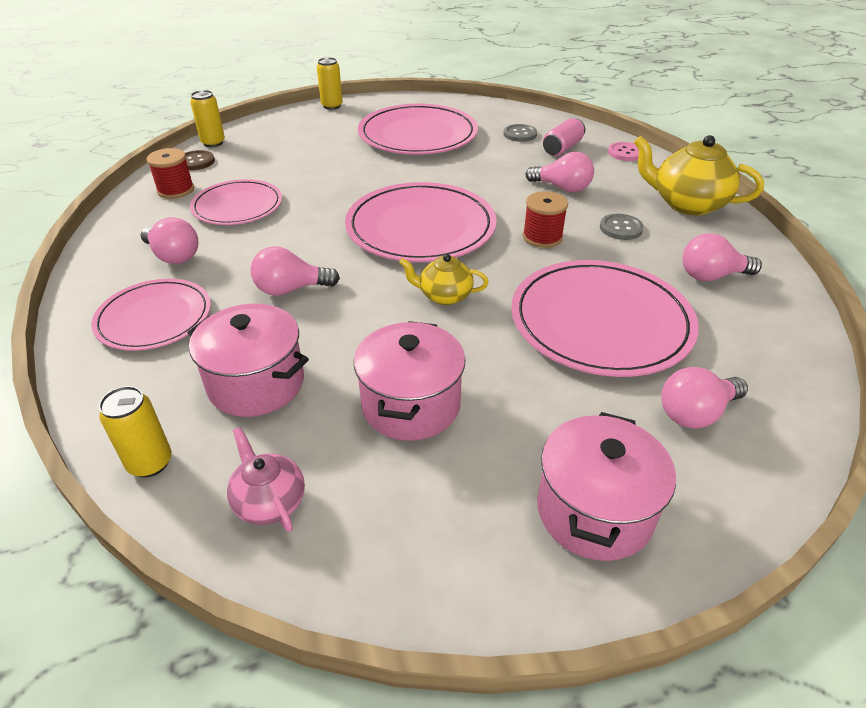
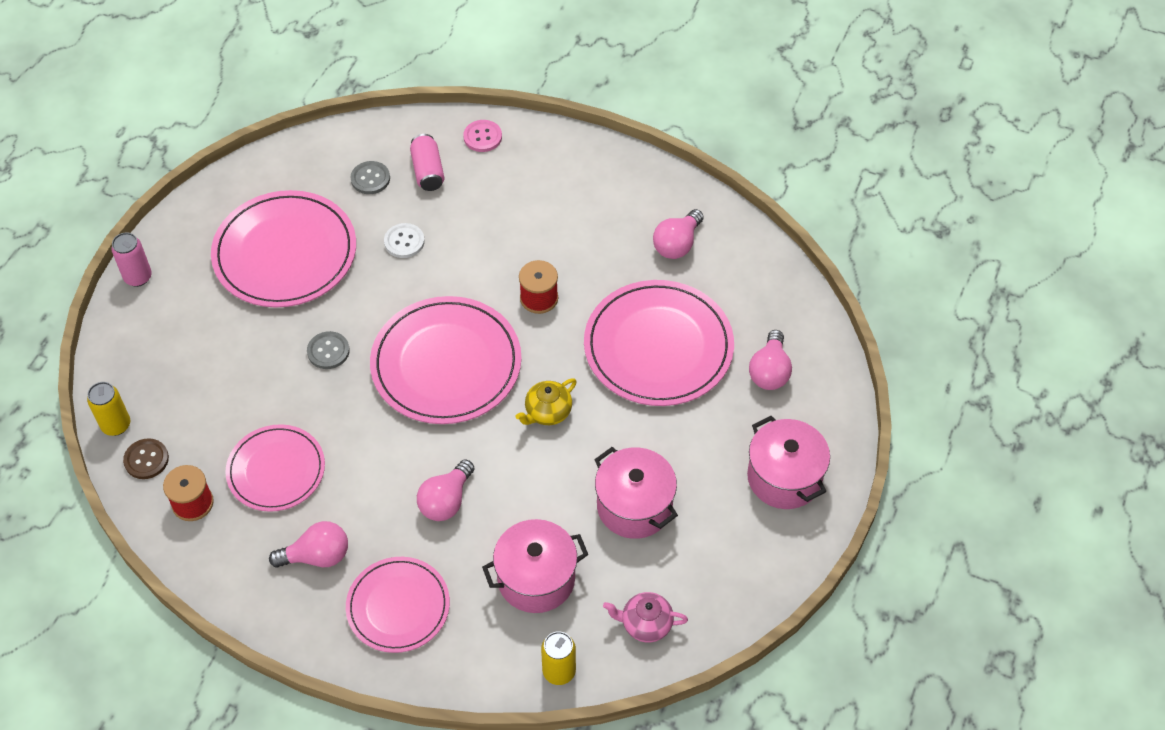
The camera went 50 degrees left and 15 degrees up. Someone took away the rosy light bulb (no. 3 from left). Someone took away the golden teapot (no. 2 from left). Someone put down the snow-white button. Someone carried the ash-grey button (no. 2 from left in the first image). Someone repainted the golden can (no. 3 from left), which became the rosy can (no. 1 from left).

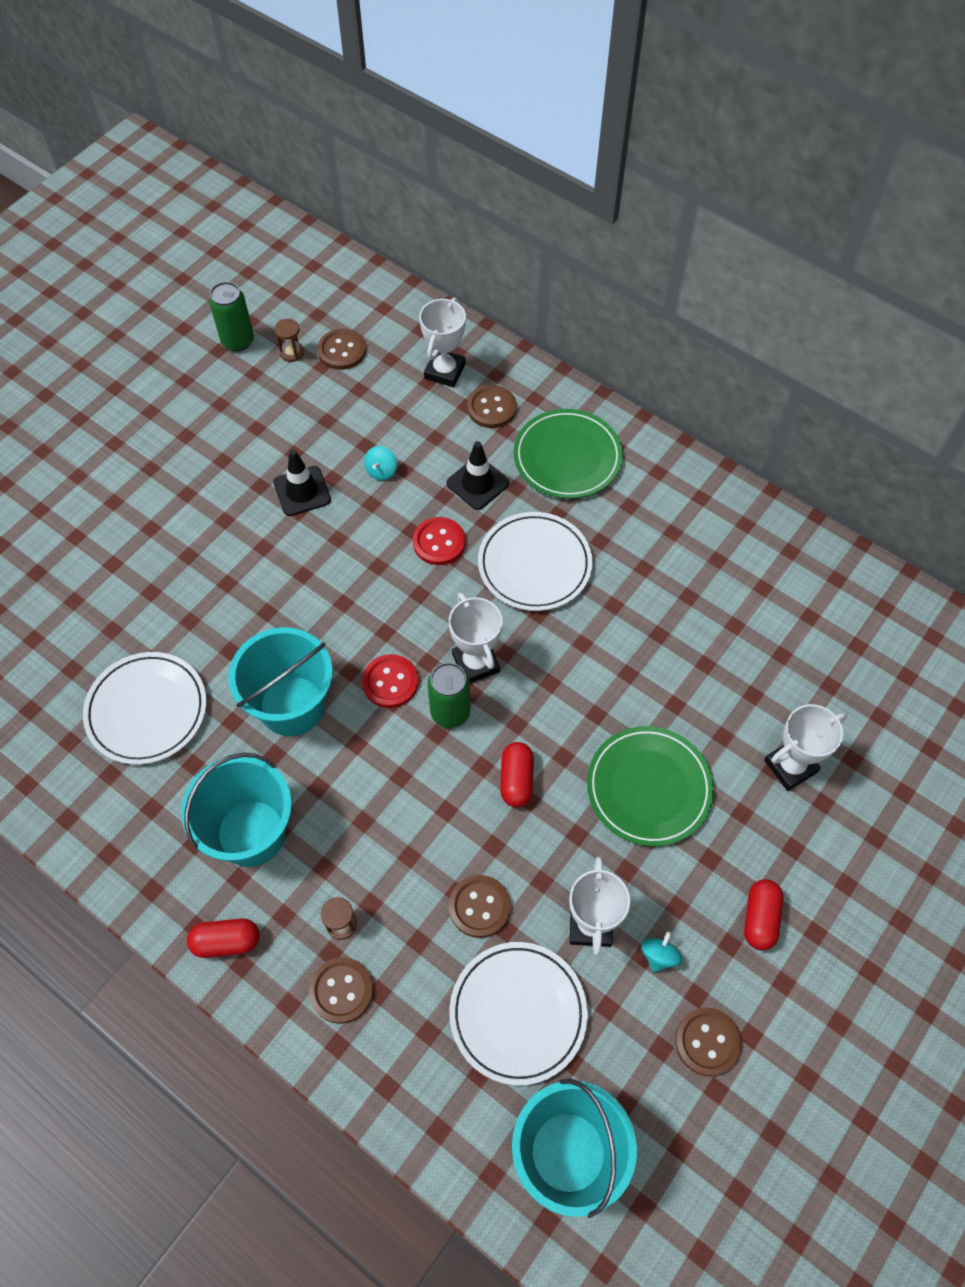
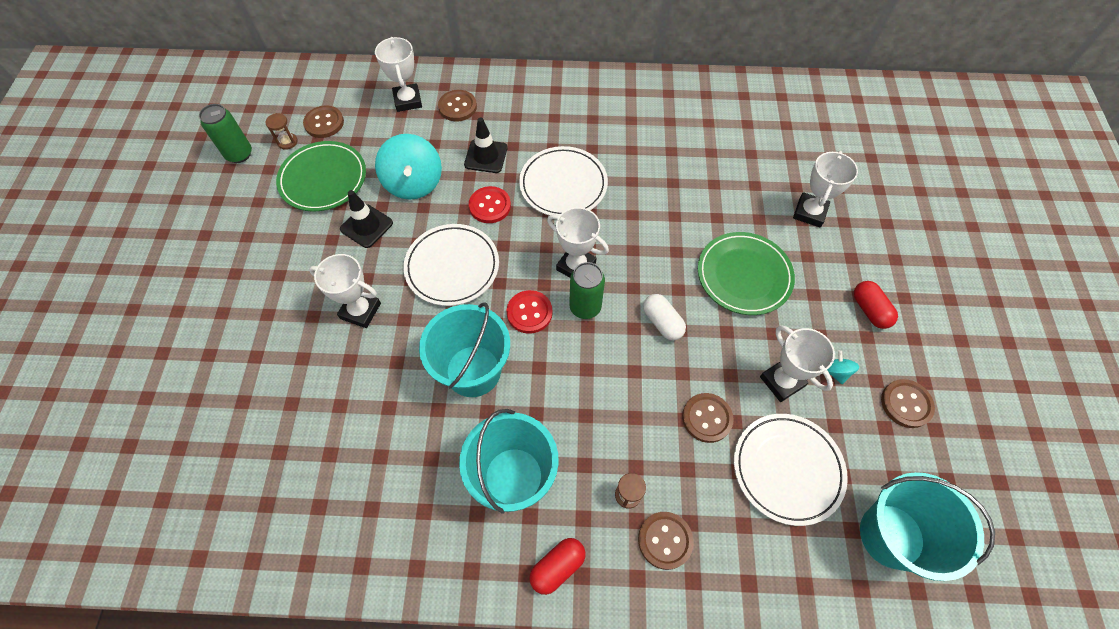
The camera went 35 degrees left and 0 degrees up. Someone put down the snow-white award cup (no. 1 from left). Someone carried the snow-white flat dish (no. 1 from left). Someone carried the leaf-green flat dish (no. 1 from left). Someone repainted the scarlet pill (no. 2 from left), which became the snow-white pill. Someone scaled the teal spinning top (no. 1 from left) by 2.25.

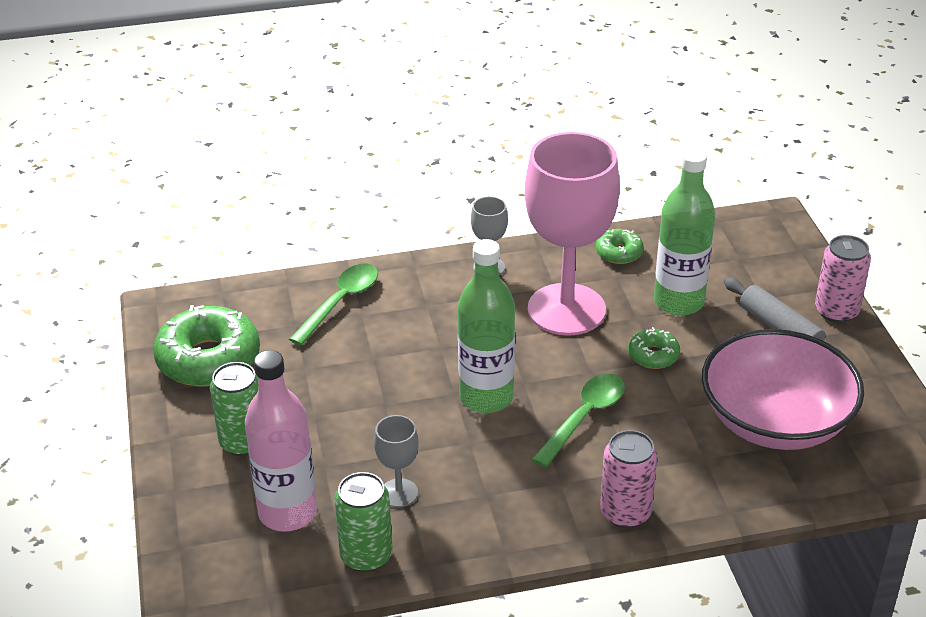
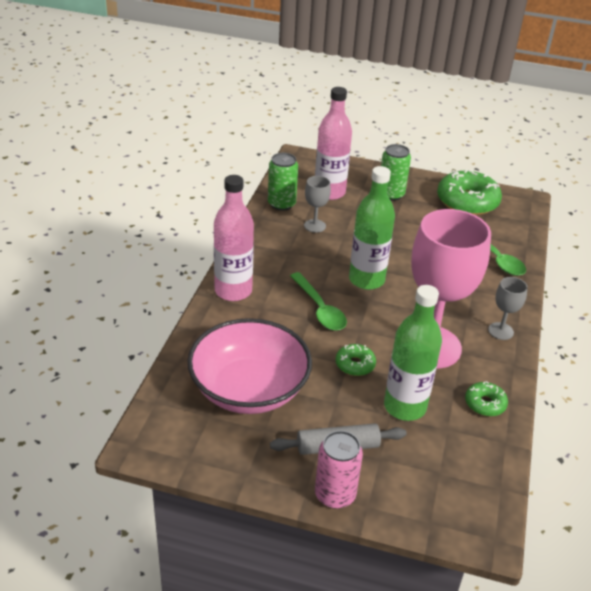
The camera went 115 degrees right and 0 degrees up. Someone swapped the rosy can (no. 1 from left) for the rosy bottle (no. 1 from left).

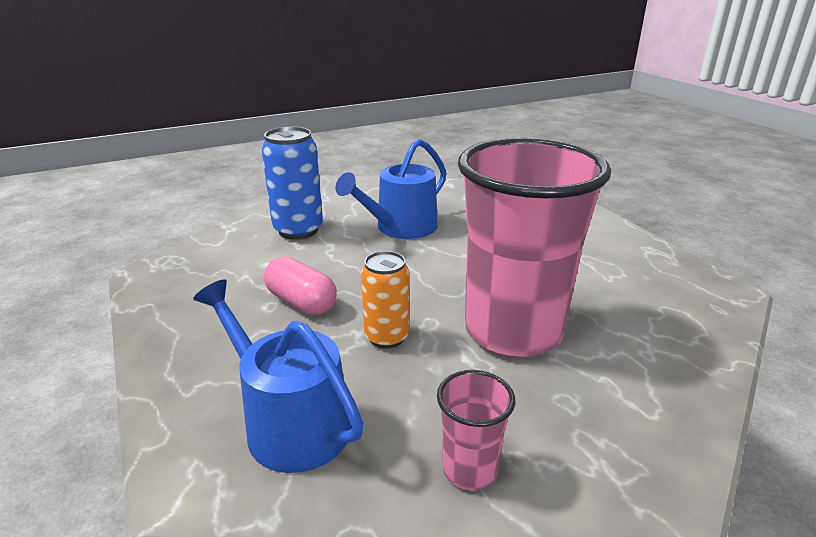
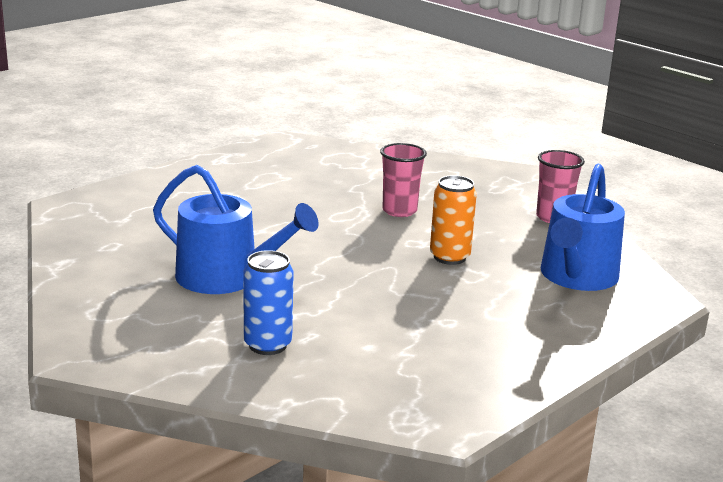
The camera went 110 degrees left and 5 degrees down. Someone took away the rosy pill. Someone scaled the cobalt can by 0.66. Someone scaled the rosy cup (no. 2 from left in the first image) by 0.42.

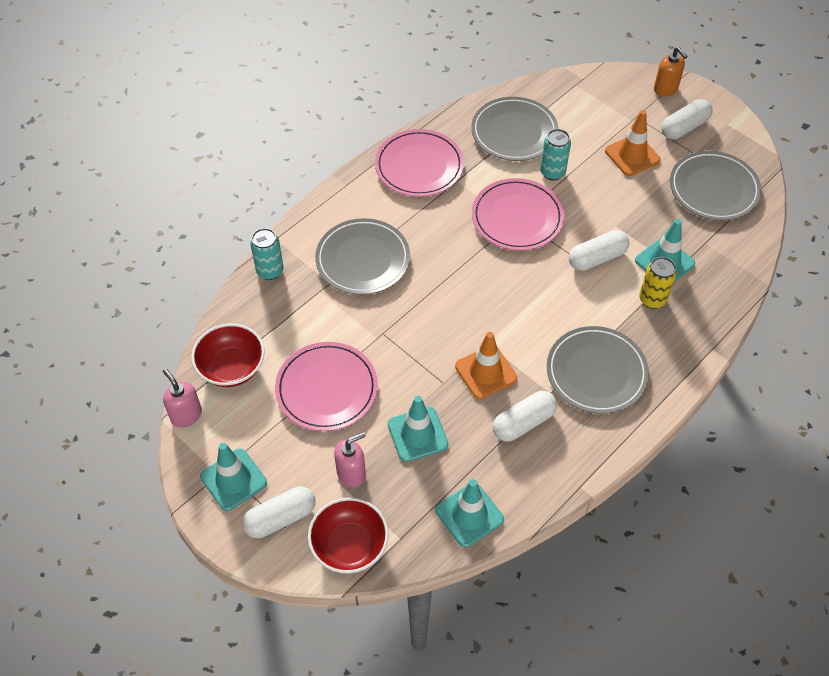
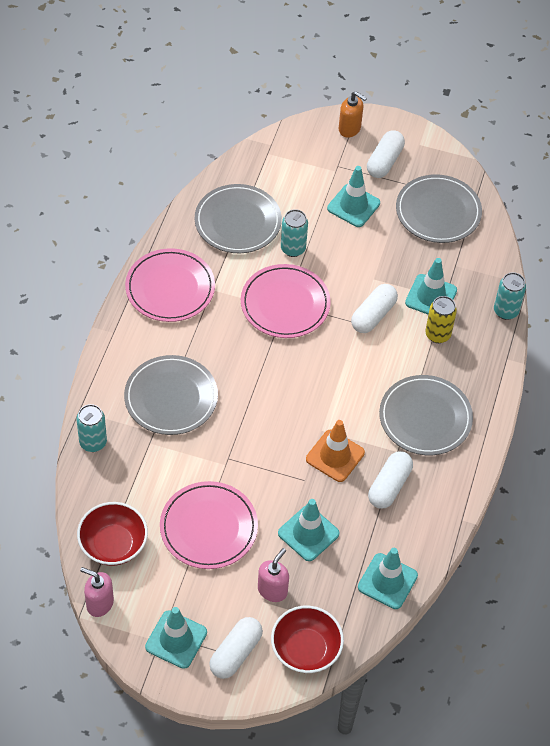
The camera went 30 degrees left and 0 degrees up. Someone put down the teal can (no. 3 from left). Someone repainted the orange traffic cone (no. 2 from left), which became the teal traffic cone (no. 3 from left).

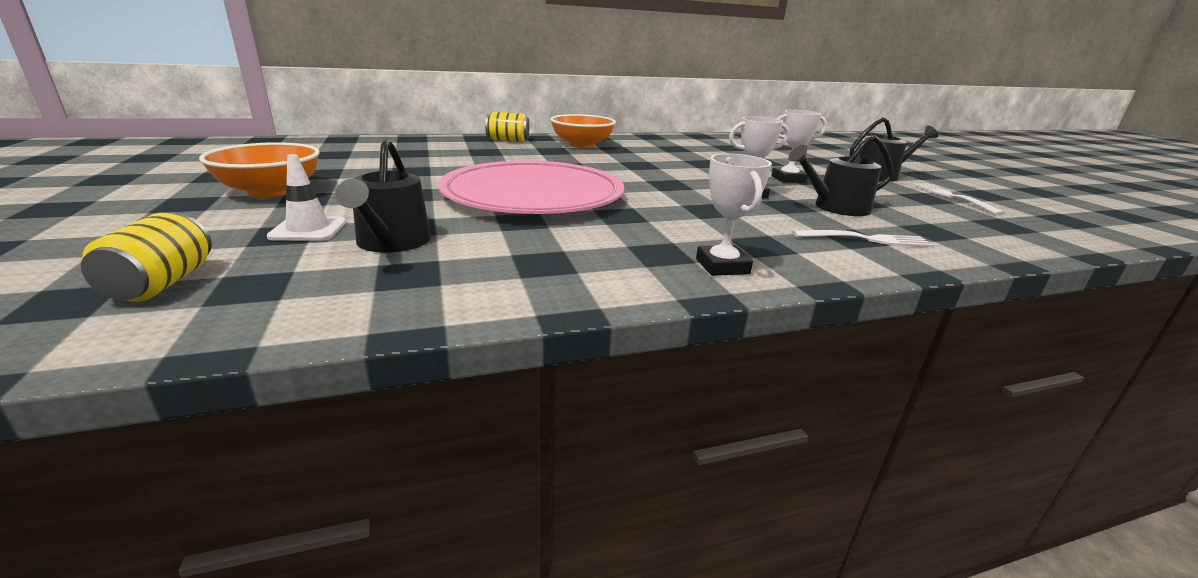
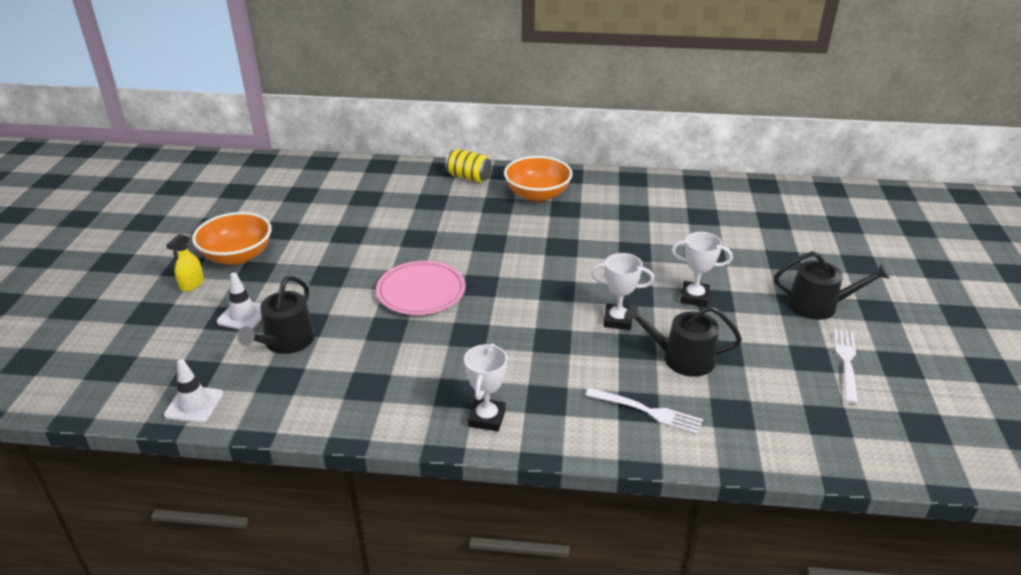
The camera went 25 degrees right and 10 degrees up. Someone took away the golden can (no. 1 from left). Someone put down the snow-white traffic cone (no. 1 from left). Someone put down the golden spray bottle. Someone scaled the rosy flat dish by 0.58.

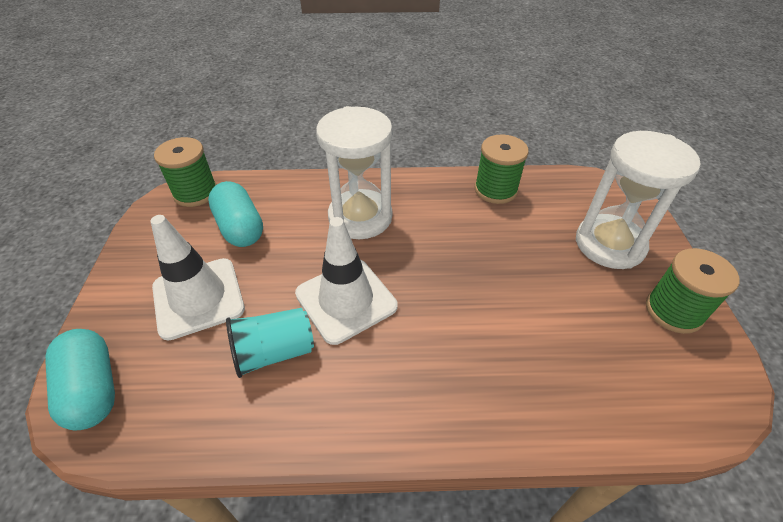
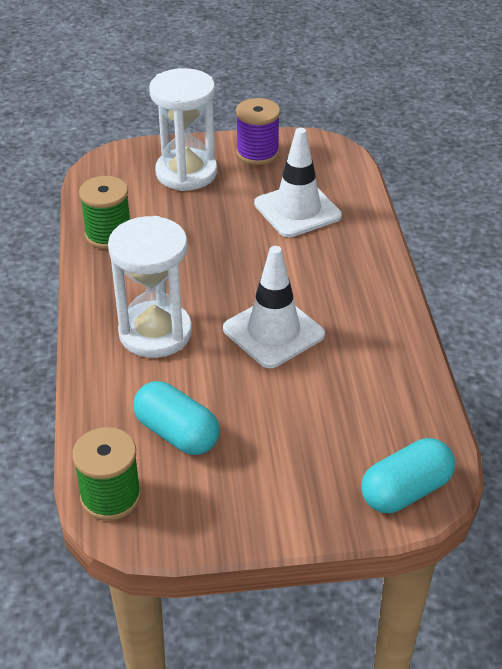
The camera went 95 degrees left and 5 degrees down. Someone took away the teal cup. Someone carried the snow-white traffic cone (no. 1 from left in the first image). Someone repainted the leaf-green bobbin (no. 3 from left), which became the purple bobbin. Someone rotated the teal pill (no. 2 from left in the first image) by 75 degrees clockwise.

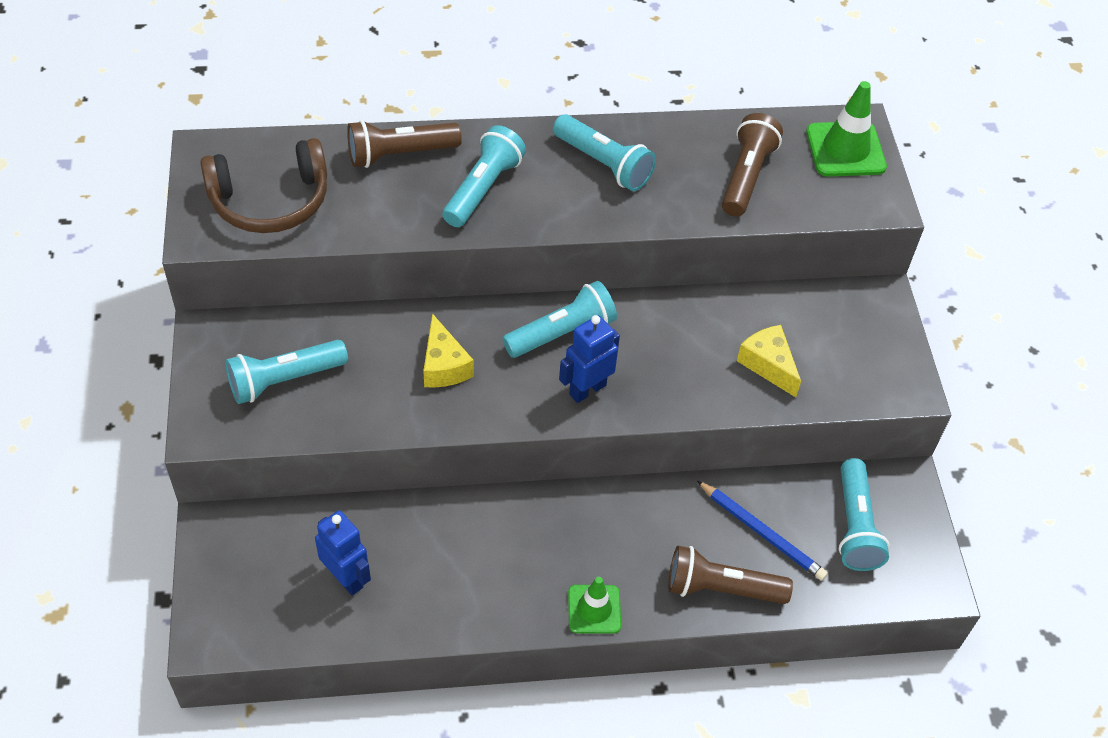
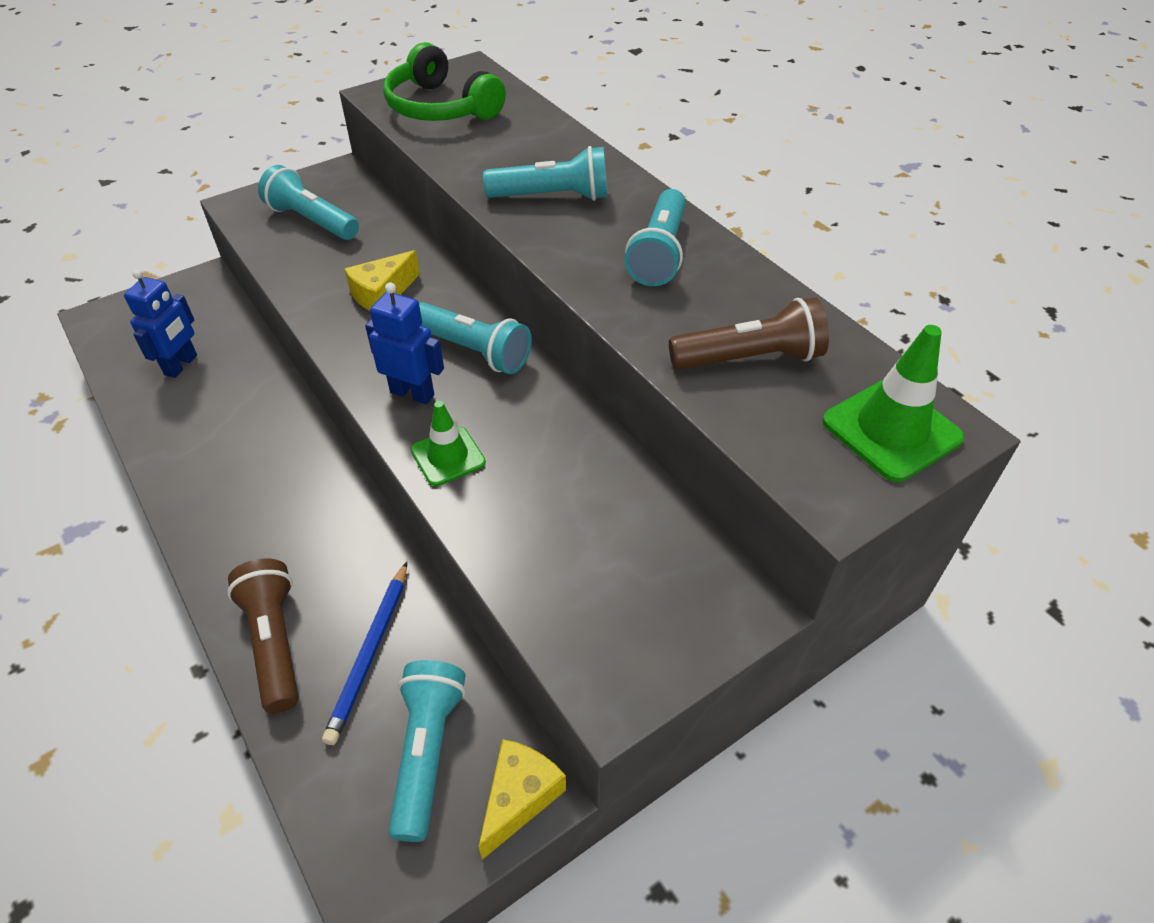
The camera went 65 degrees right and 5 degrees down. Someone took away the dark brown torch (no. 1 from left). Someone carried the leaf-green traffic cone (no. 1 from left). Someone carried the golden cheese (no. 2 from left). Someone repainted the dark brown over-ear headphones, which became the leaf-green over-ear headphones. Someone rotated the teal torch (no. 5 from left in the first image) by 120 degrees clockwise.

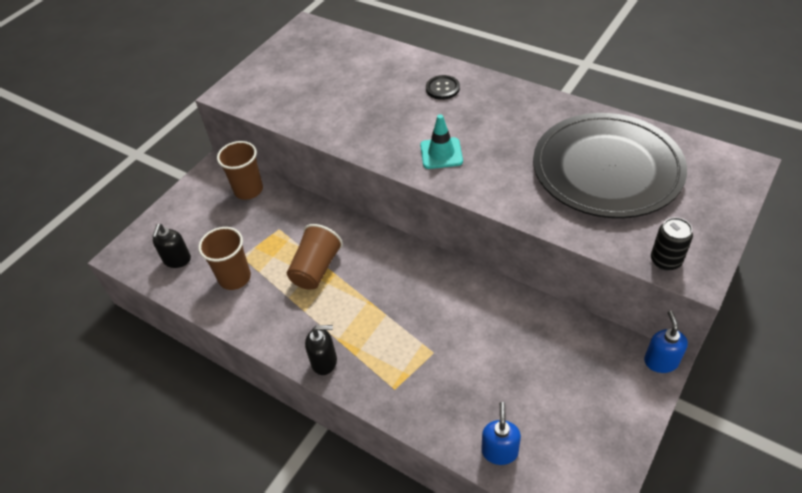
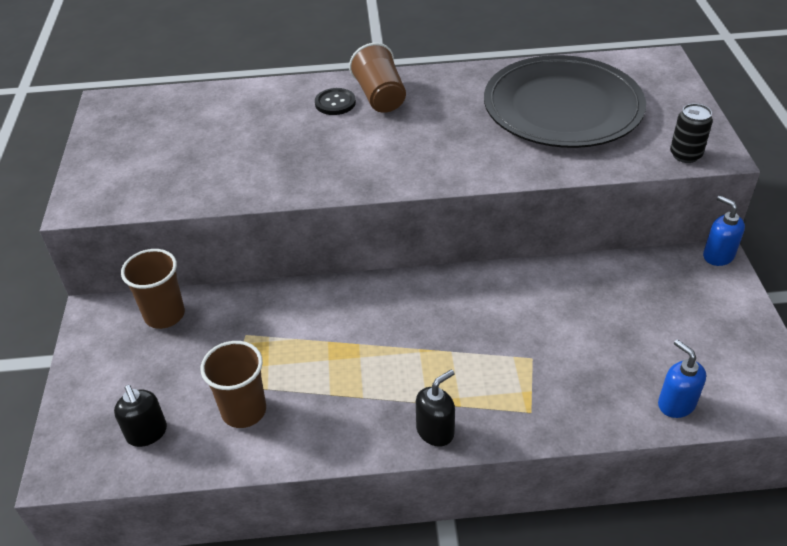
The camera went 40 degrees left and 5 degrees down. Someone took away the teal traffic cone. Someone carried the dark brown cup (no. 3 from left).

